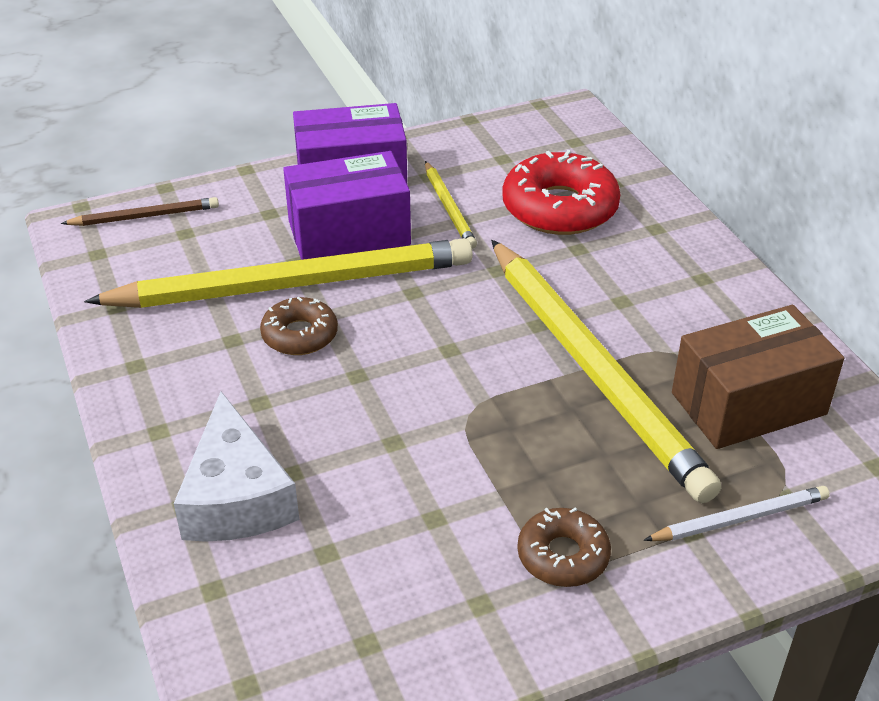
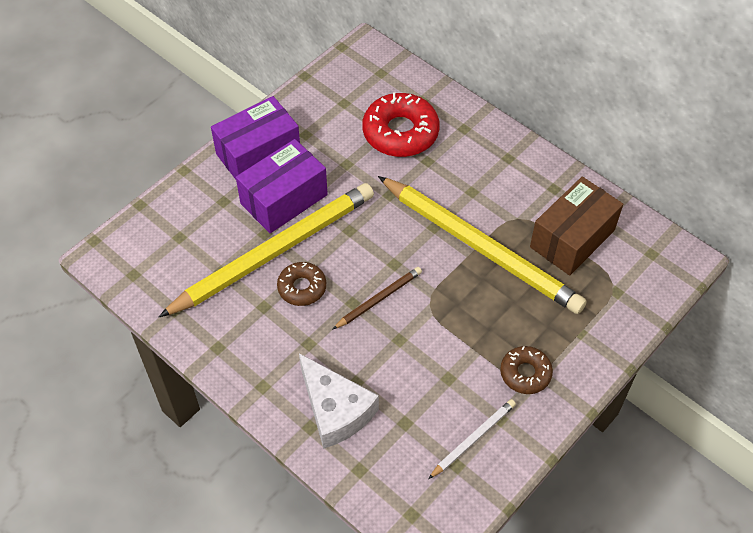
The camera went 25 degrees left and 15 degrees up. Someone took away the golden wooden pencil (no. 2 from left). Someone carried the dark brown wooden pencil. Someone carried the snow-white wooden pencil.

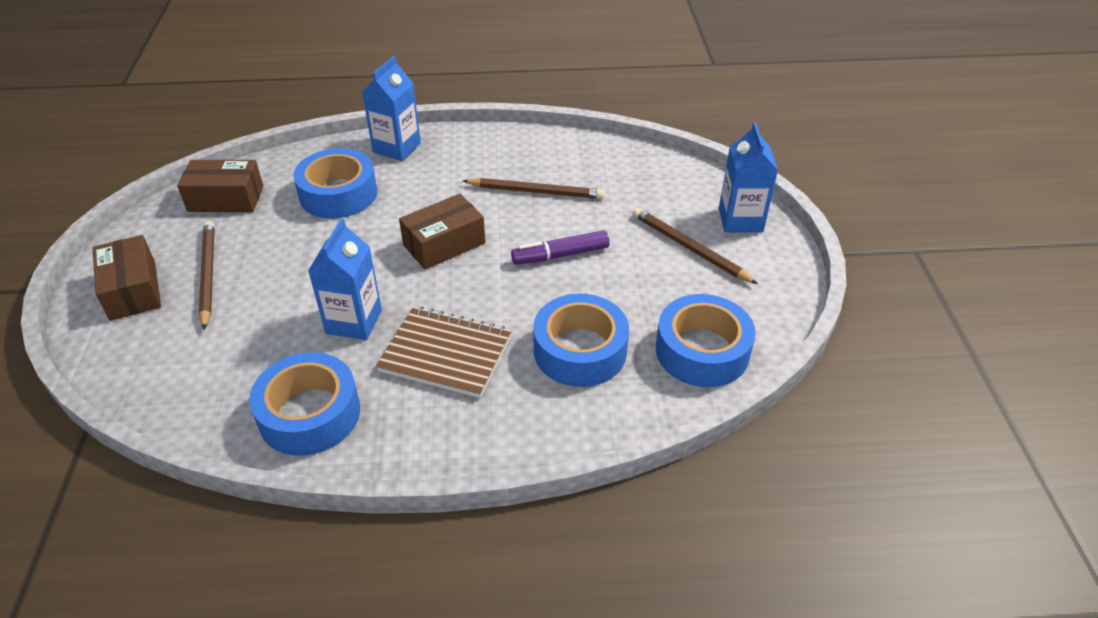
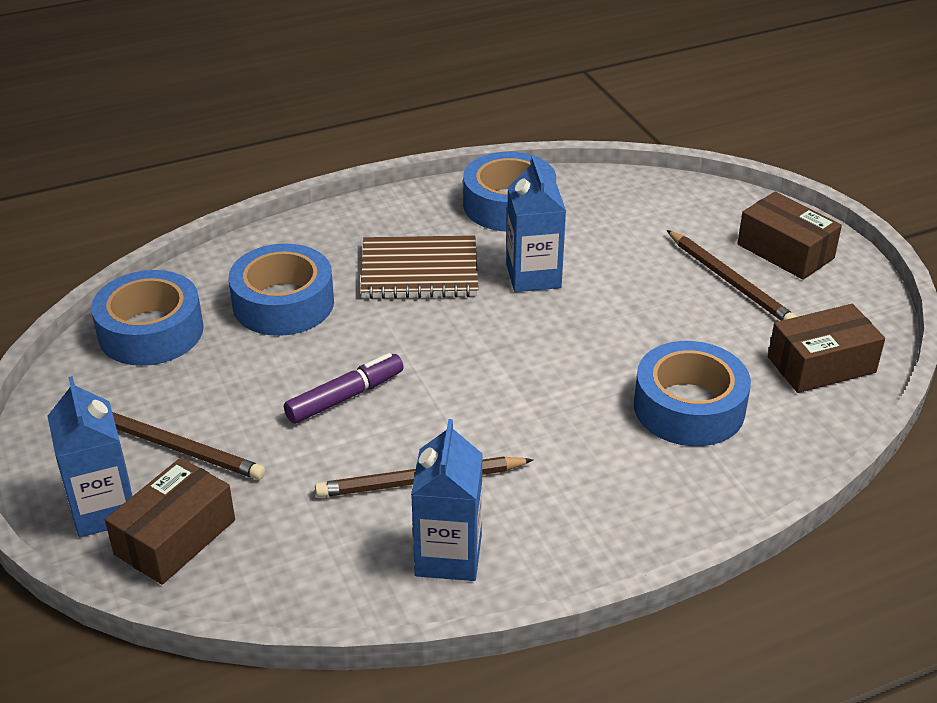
The camera went 160 degrees right and 5 degrees down. Someone carried the cobalt milk carton (no. 2 from left). Someone carried the dark brown parcel (no. 3 from left in the first image).

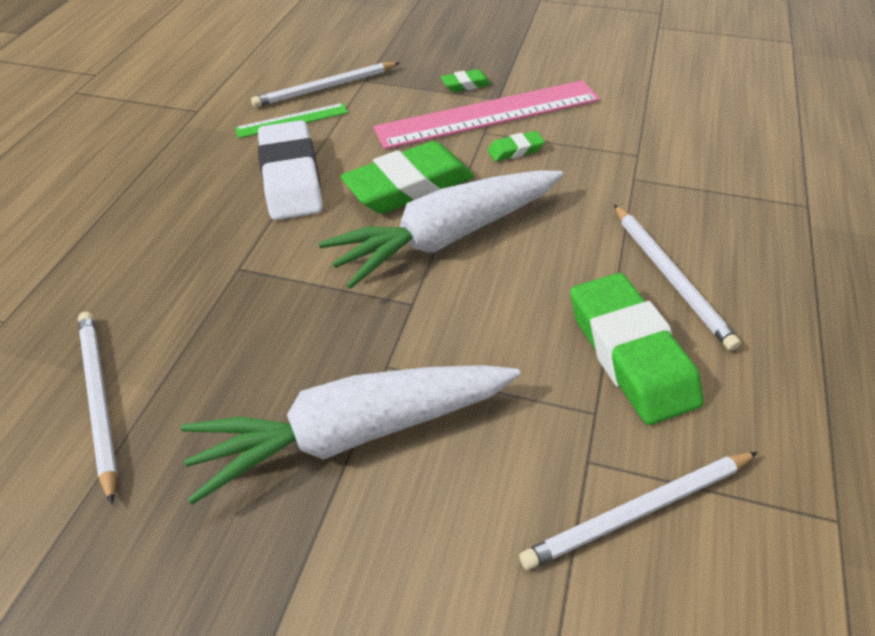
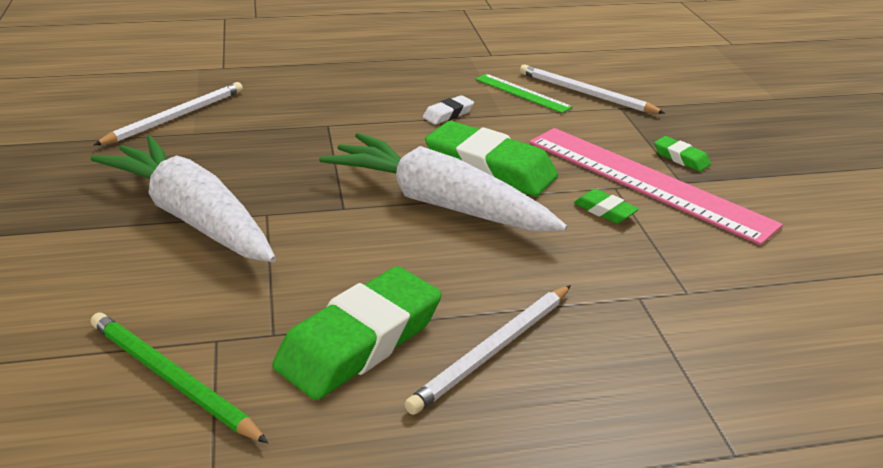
The camera went 60 degrees right and 15 degrees down. Someone repainted the snow-white wooden pencil (no. 3 from left), which became the leaf-green wooden pencil. Someone scaled the snow-white pencil eraser by 0.45.

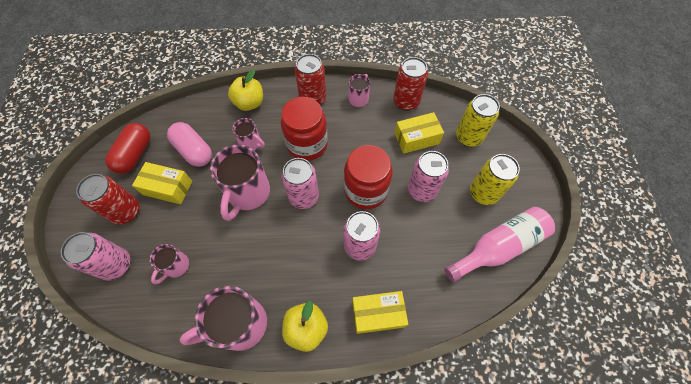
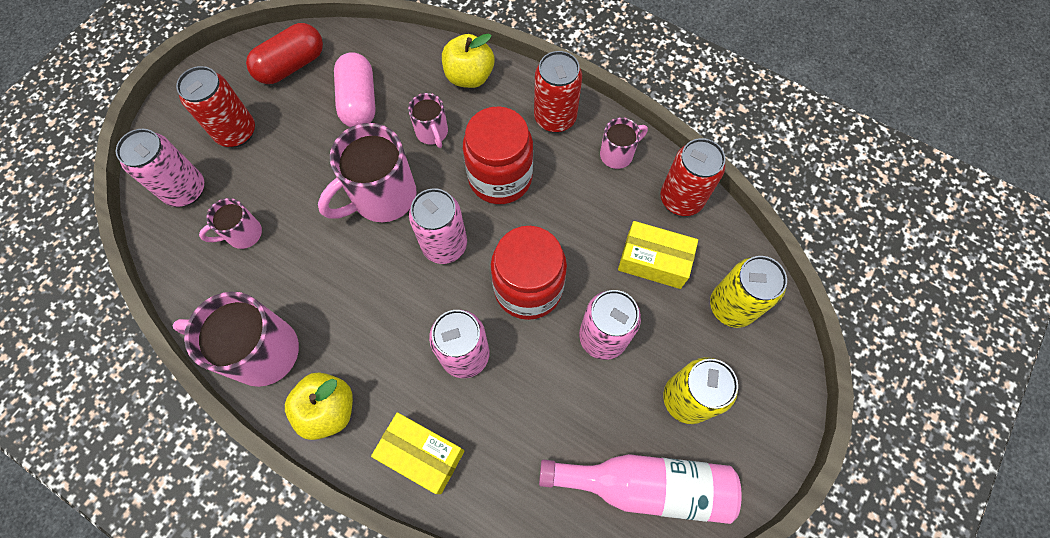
The camera went 35 degrees right and 5 degrees up. Someone took away the golden parcel (no. 1 from left).

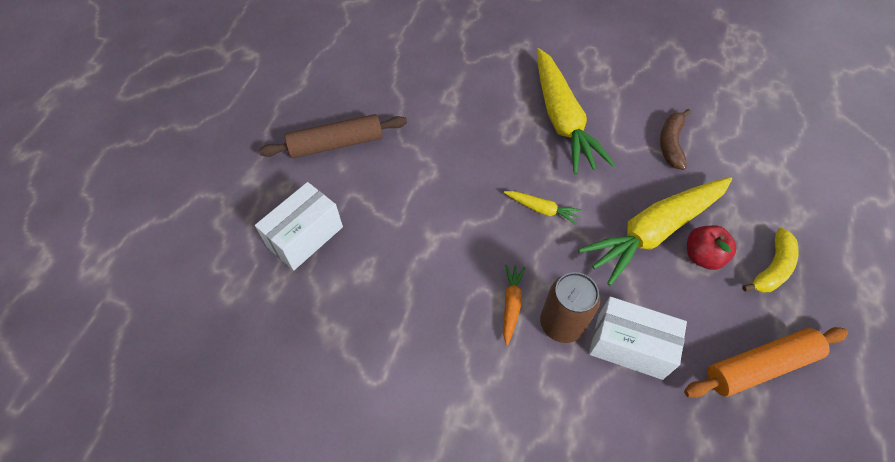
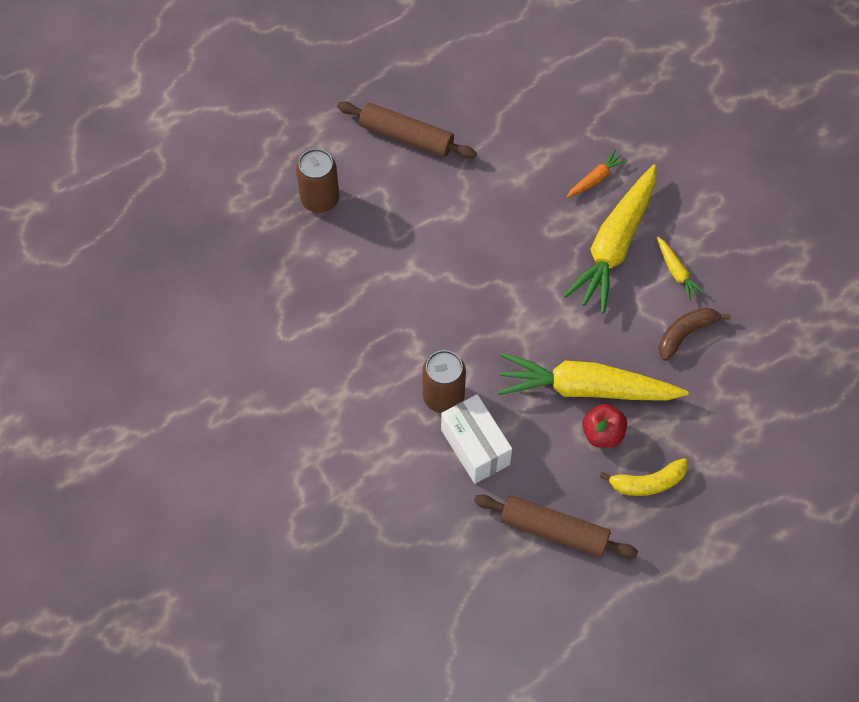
The camera went 40 degrees right and 5 degrees up. Someone carried the orange toy carrot. Someone carried the golden toy carrot (no. 1 from left in the first image). Someone swapped the snow-white parcel (no. 1 from left) for the dark brown can (no. 1 from left). Someone repainted the orange rolling pin, which became the dark brown rolling pin (no. 2 from left).

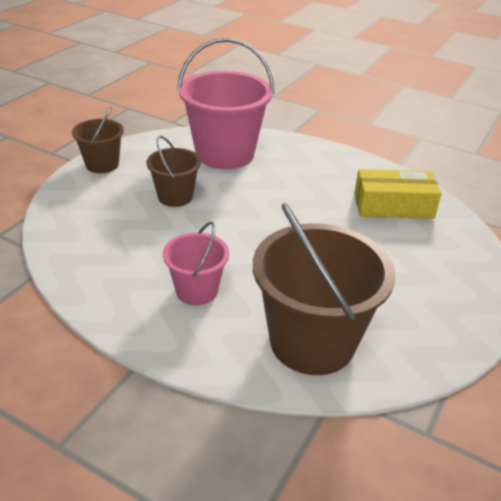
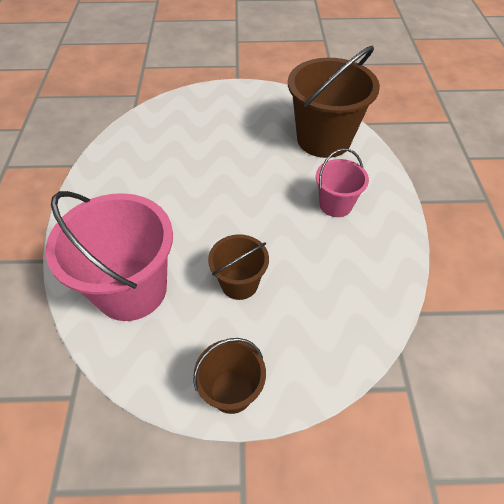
The camera went 120 degrees left and 15 degrees up. Someone took away the golden parcel.

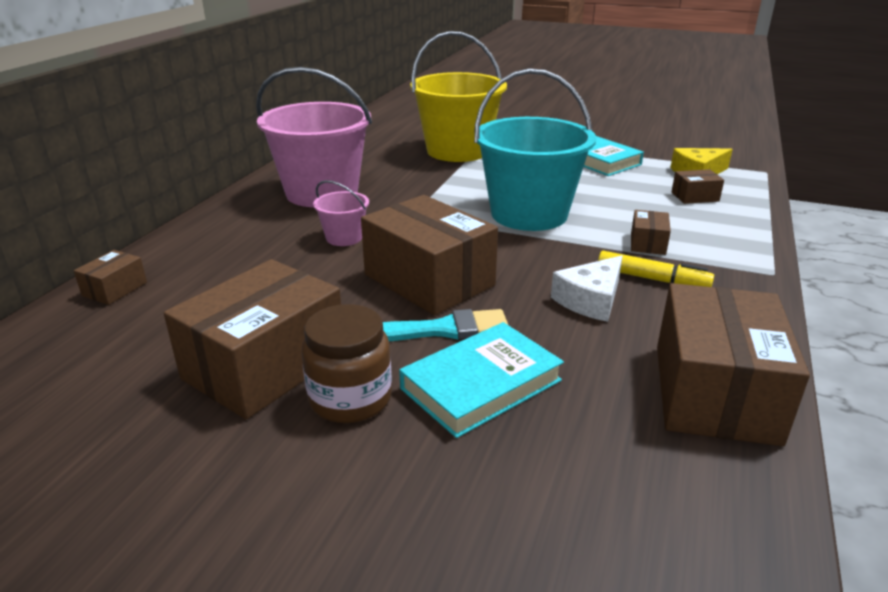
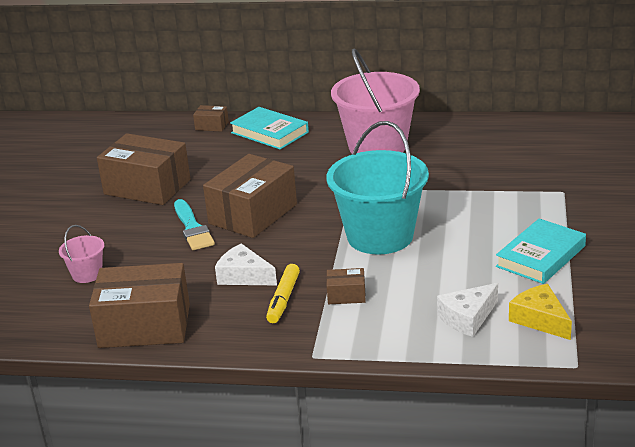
The camera went 80 degrees right and 0 degrees up. Someone took away the dark brown jam jar. Someone took away the golden sand bucket. Someone carried the rosy sand bucket (no. 2 from left in the first image). Someone carried the teal hardcover (no. 1 from left). Someone swapped the dark brown parcel (no. 5 from left) for the snow-white cheese (no. 2 from left).

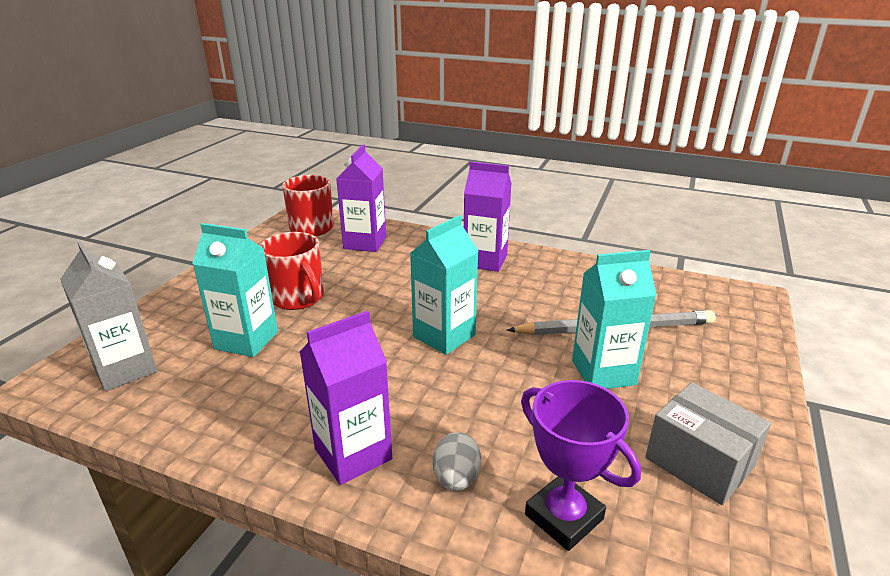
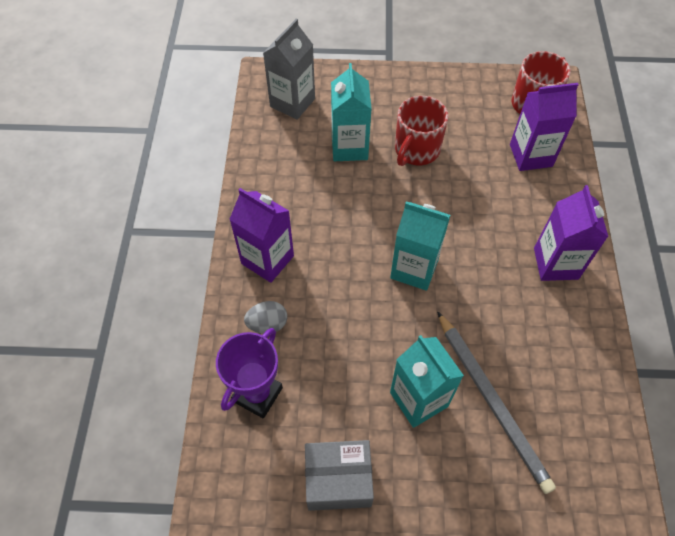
The camera went 70 degrees right and 30 degrees up. Someone rotated the ash-grey parcel by 60 degrees clockwise.

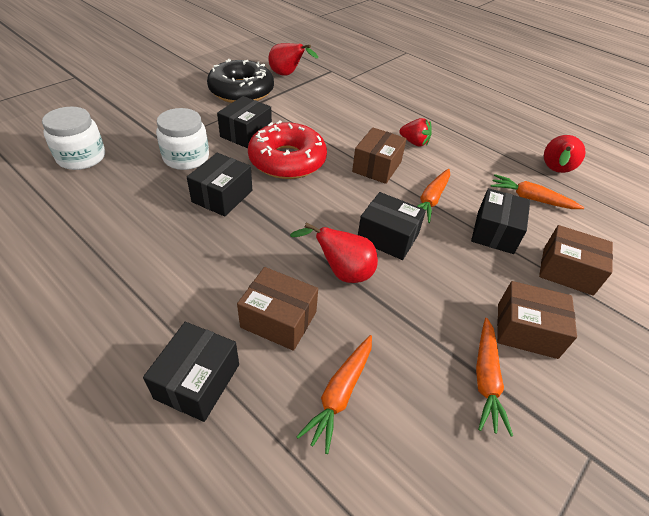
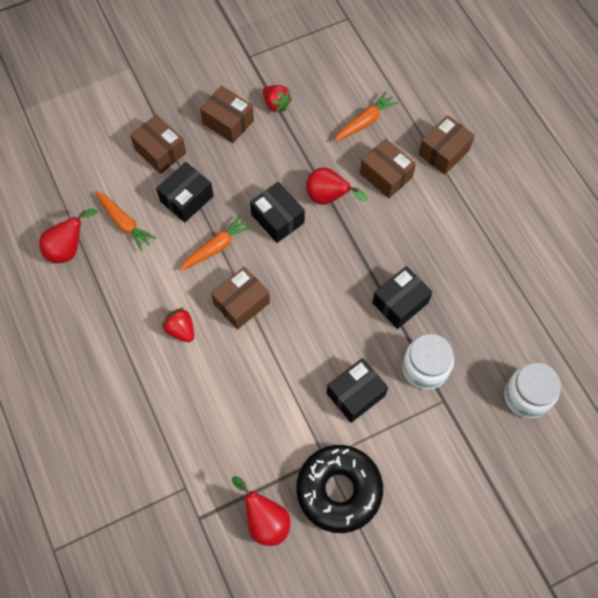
The camera went 155 degrees left and 20 degrees up. Someone took away the scarlet doughnut. Someone swapped the orange toy carrot (no. 3 from left) for the scarlet toy strawberry (no. 2 from left). Someone repainted the jet-black parcel (no. 1 from left), which became the dark brown parcel (no. 5 from left).

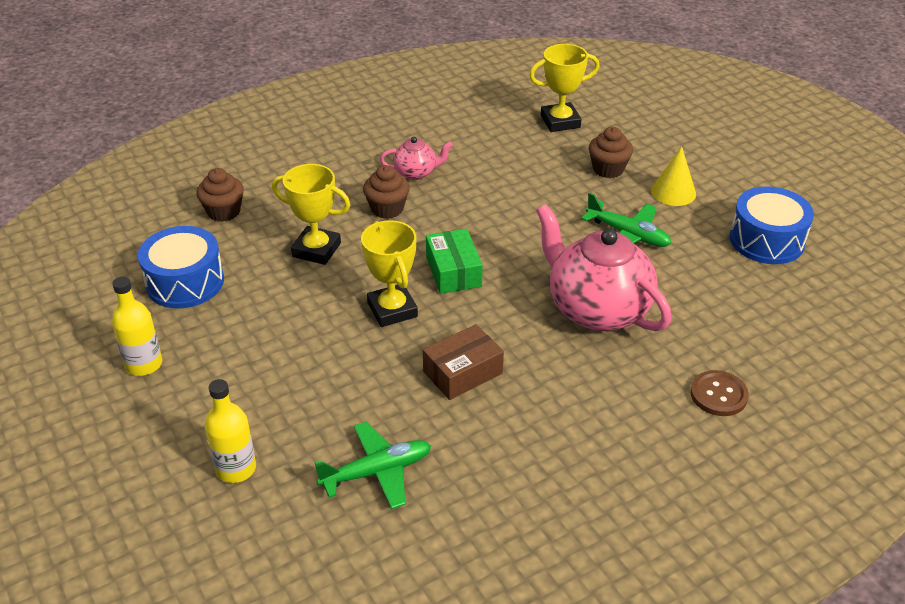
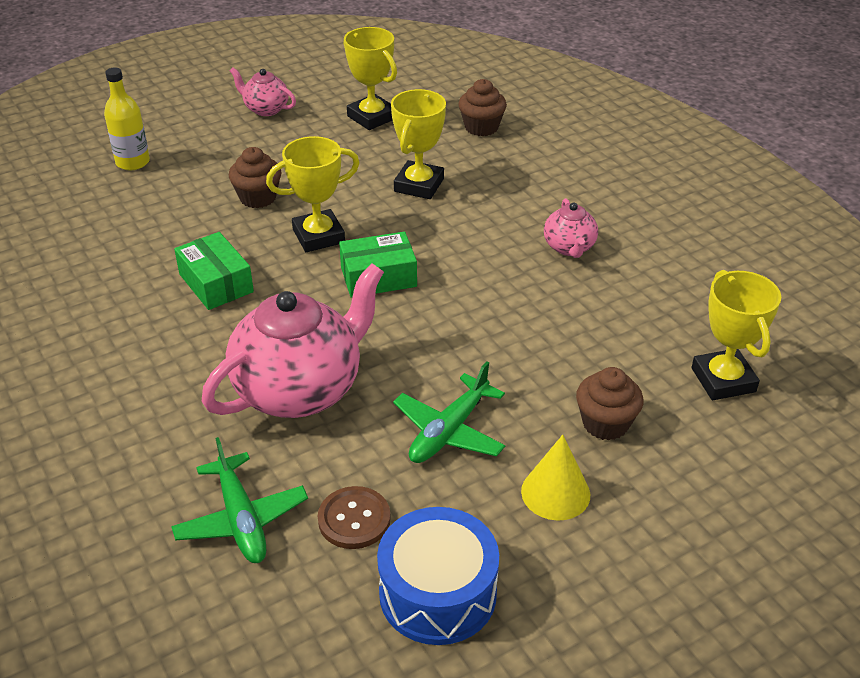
The camera went 90 degrees right and 0 degrees up. Someone carried the leaf-green plane (no. 1 from left). Someone carried the dark brown fairy cake (no. 2 from left in the first image). Someone carried the dark brown button. Someone swapped the golden bottle (no. 1 from left) for the rosy teapot (no. 1 from left). Someone swapped the cobalt drum (no. 1 from left) for the golden award cup (no. 2 from left). Someone repainted the dark brown parcel, which became the leaf-green parcel (no. 1 from left).

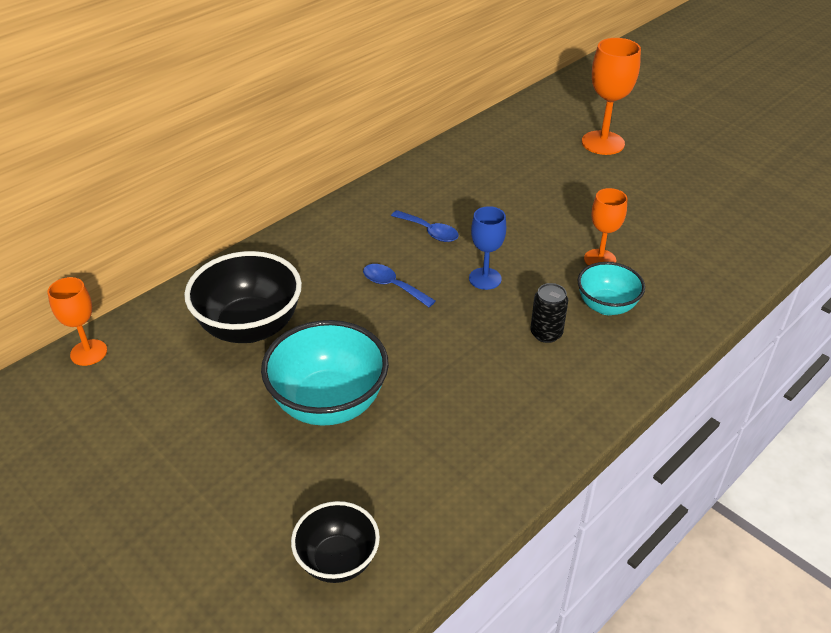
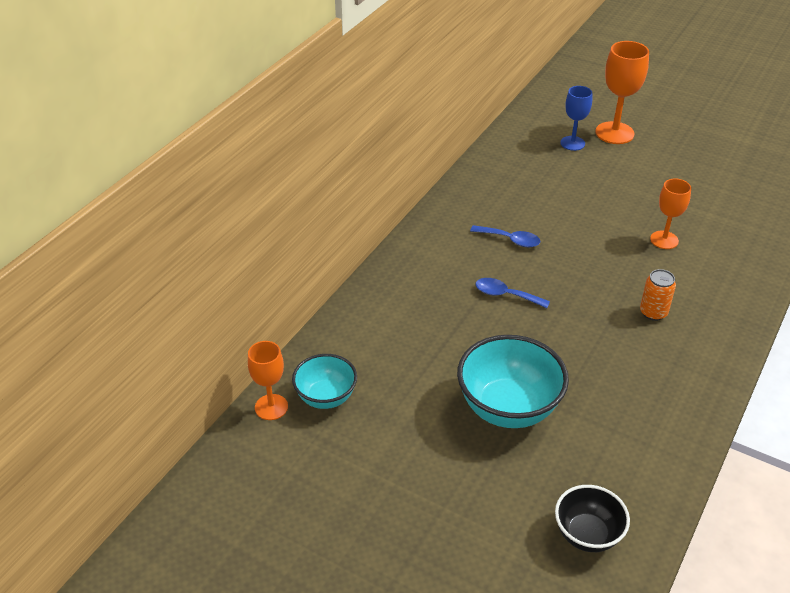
The camera went 15 degrees left and 0 degrees up. Someone took away the jet-black deep dish (no. 1 from left). Someone carried the cobalt chalice. Someone carried the teal deep dish (no. 2 from left in the first image). Someone repainted the jet-black can, which became the orange can.

